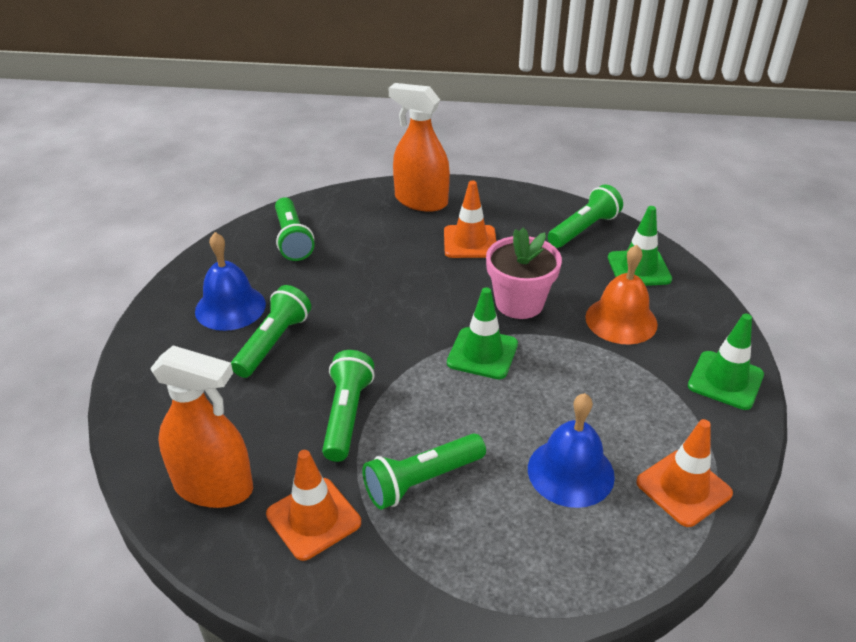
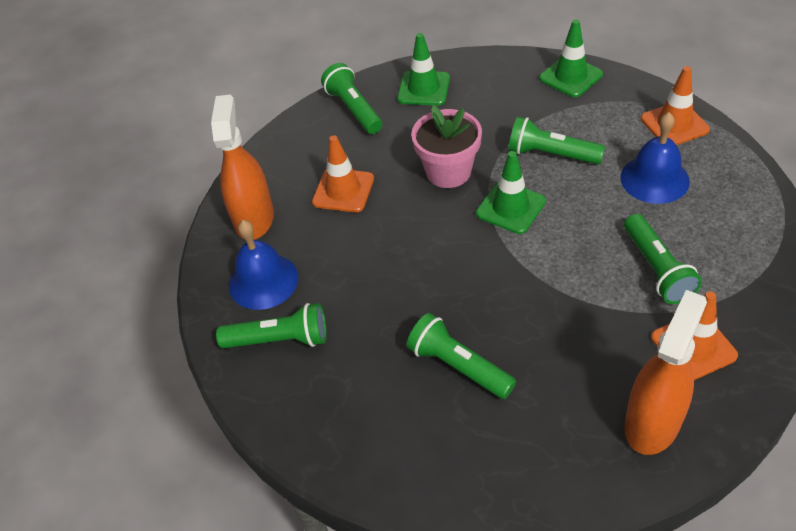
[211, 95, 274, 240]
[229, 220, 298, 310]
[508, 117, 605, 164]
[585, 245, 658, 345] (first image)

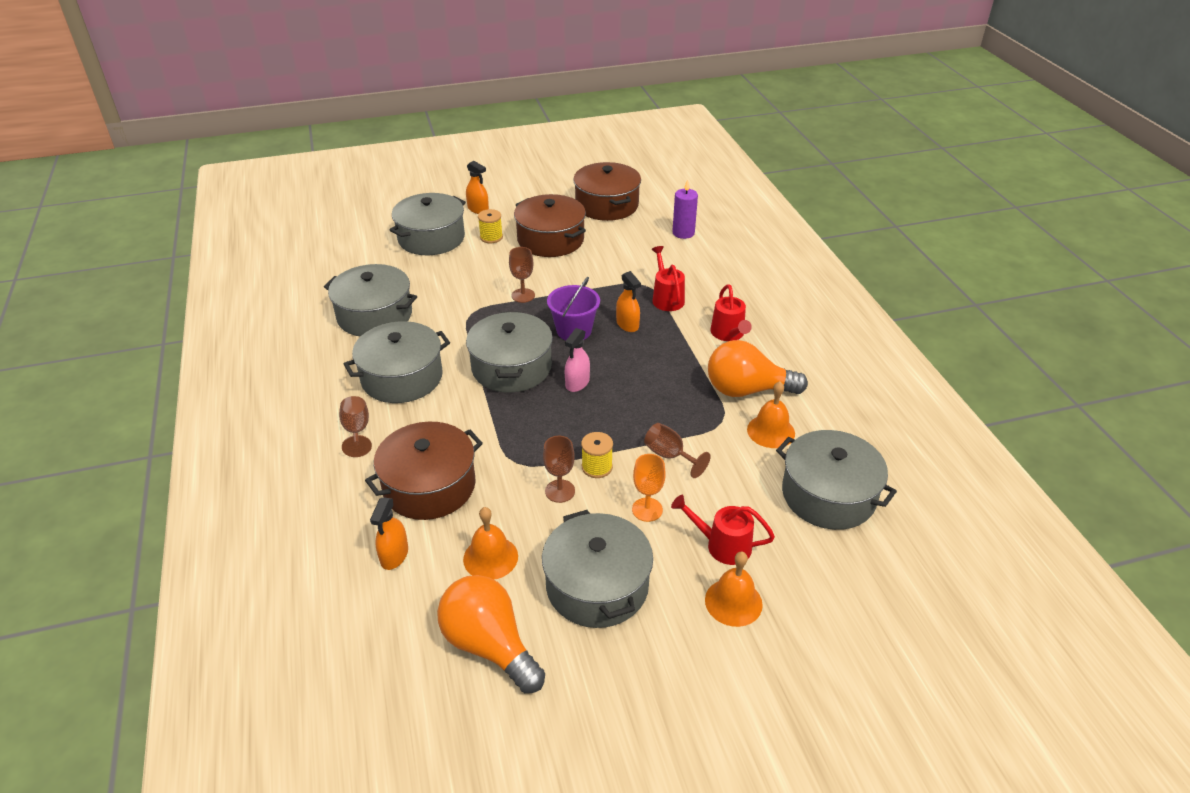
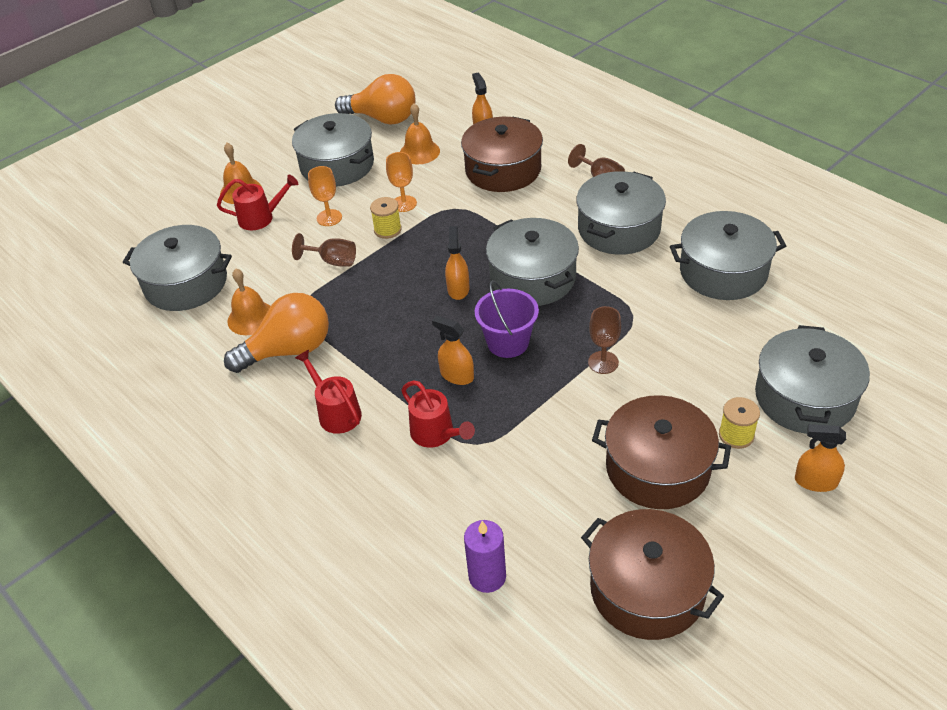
[386, 152, 417, 212]
[445, 226, 470, 300]

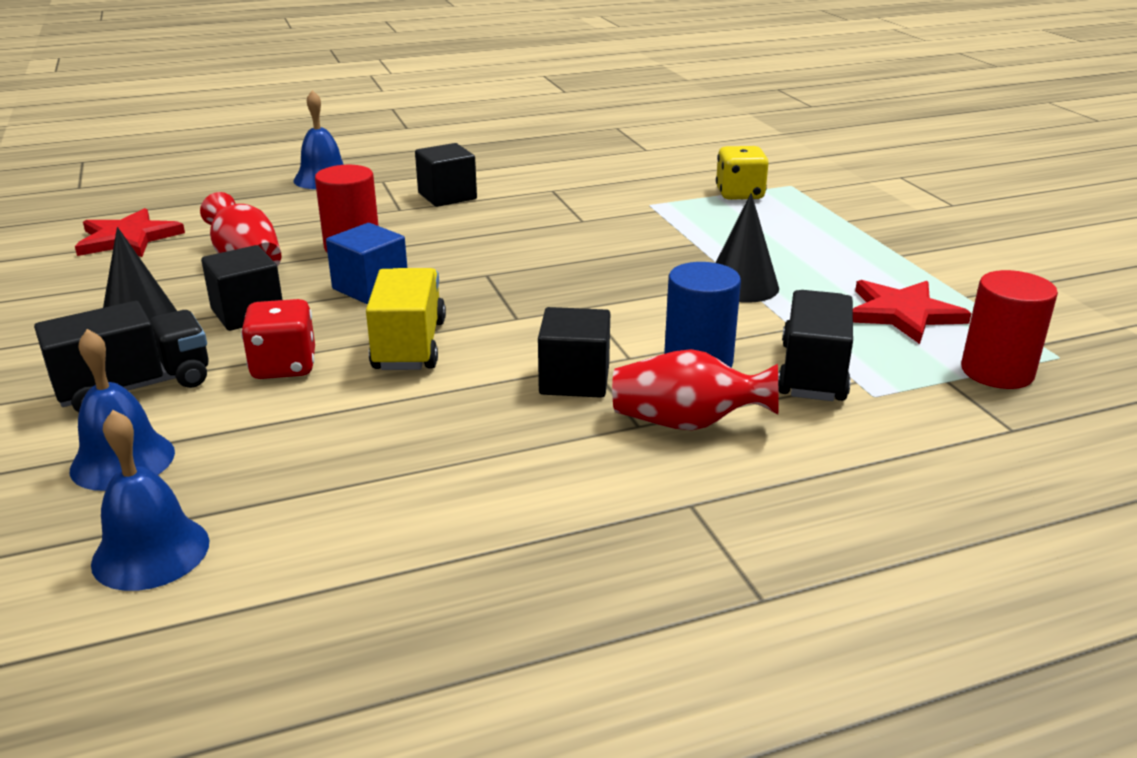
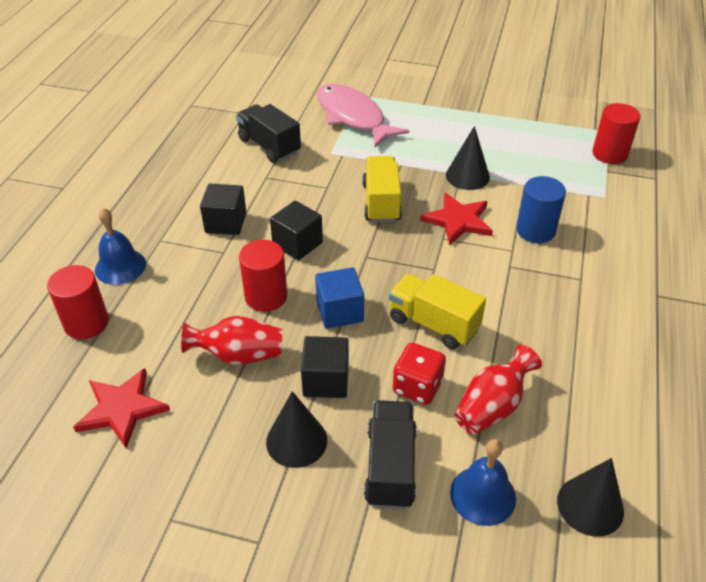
[47, 265, 109, 339]
[236, 104, 301, 163]
[270, 200, 323, 261]
[317, 84, 409, 148]
[362, 156, 402, 223]
[420, 193, 493, 245]
[454, 345, 542, 435]
[557, 458, 624, 537]

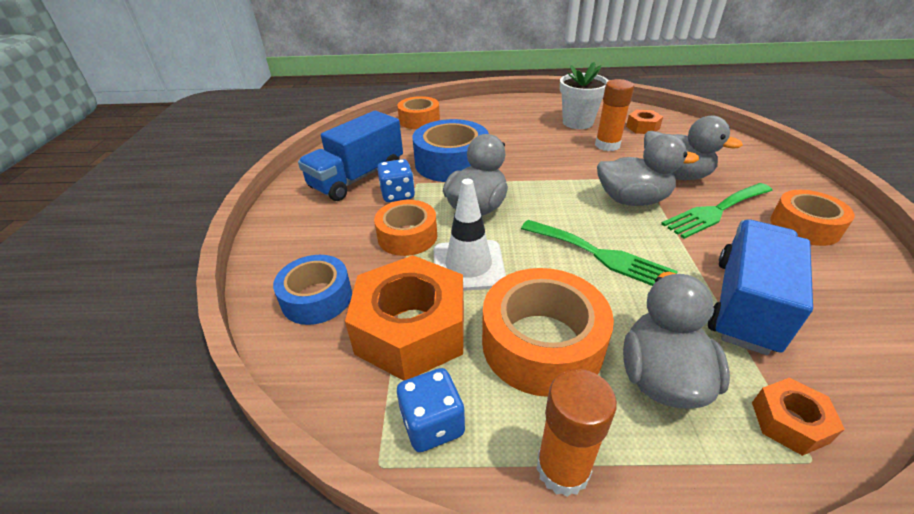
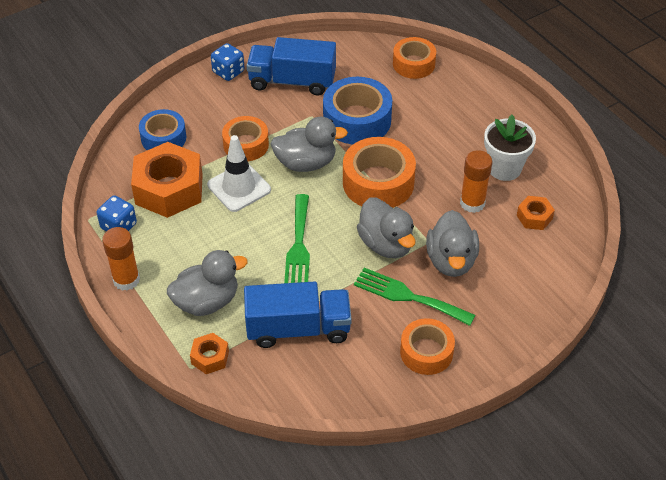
[211, 43, 245, 81]
[343, 137, 416, 208]

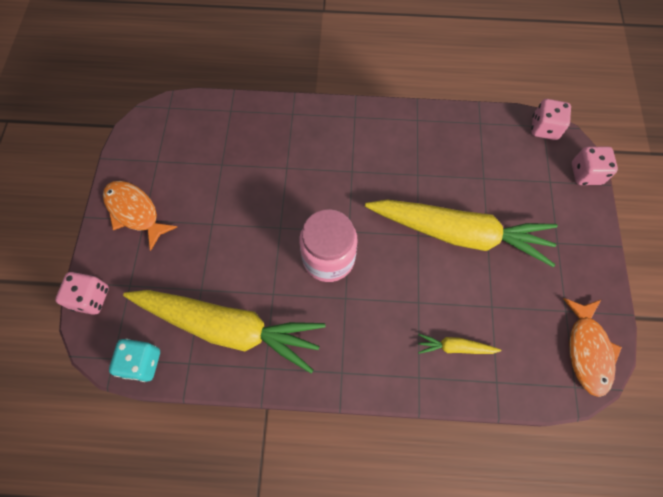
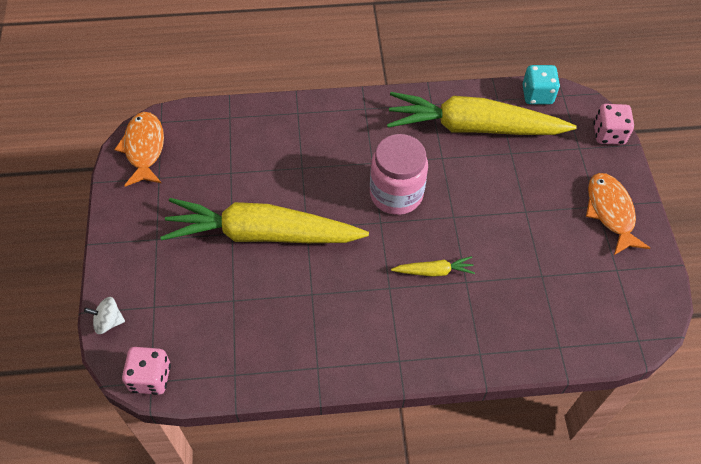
[84, 297, 125, 334]
[391, 256, 475, 277]
[586, 173, 650, 255]

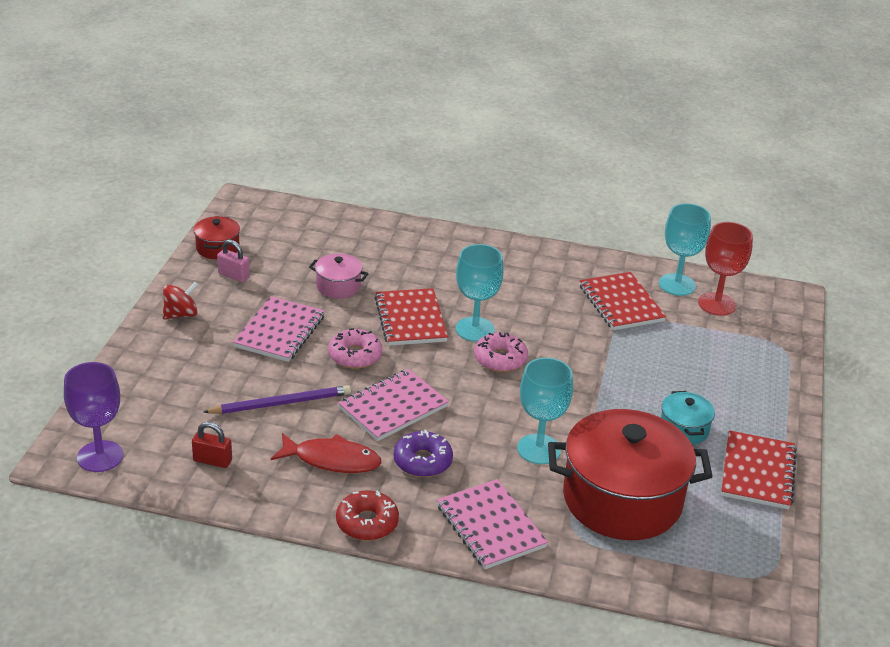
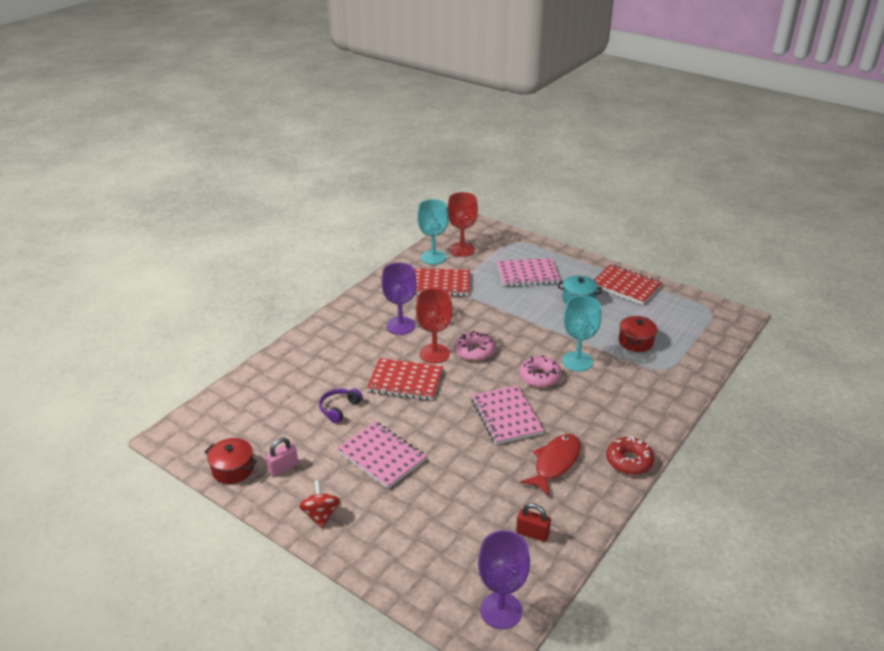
[319, 388, 363, 423]
[381, 262, 417, 335]
[416, 288, 452, 363]
[497, 258, 560, 287]
[516, 503, 551, 542]
[519, 355, 561, 388]
[619, 316, 657, 352]
[203, 385, 351, 414] (first image)
[394, 429, 453, 477] (first image)

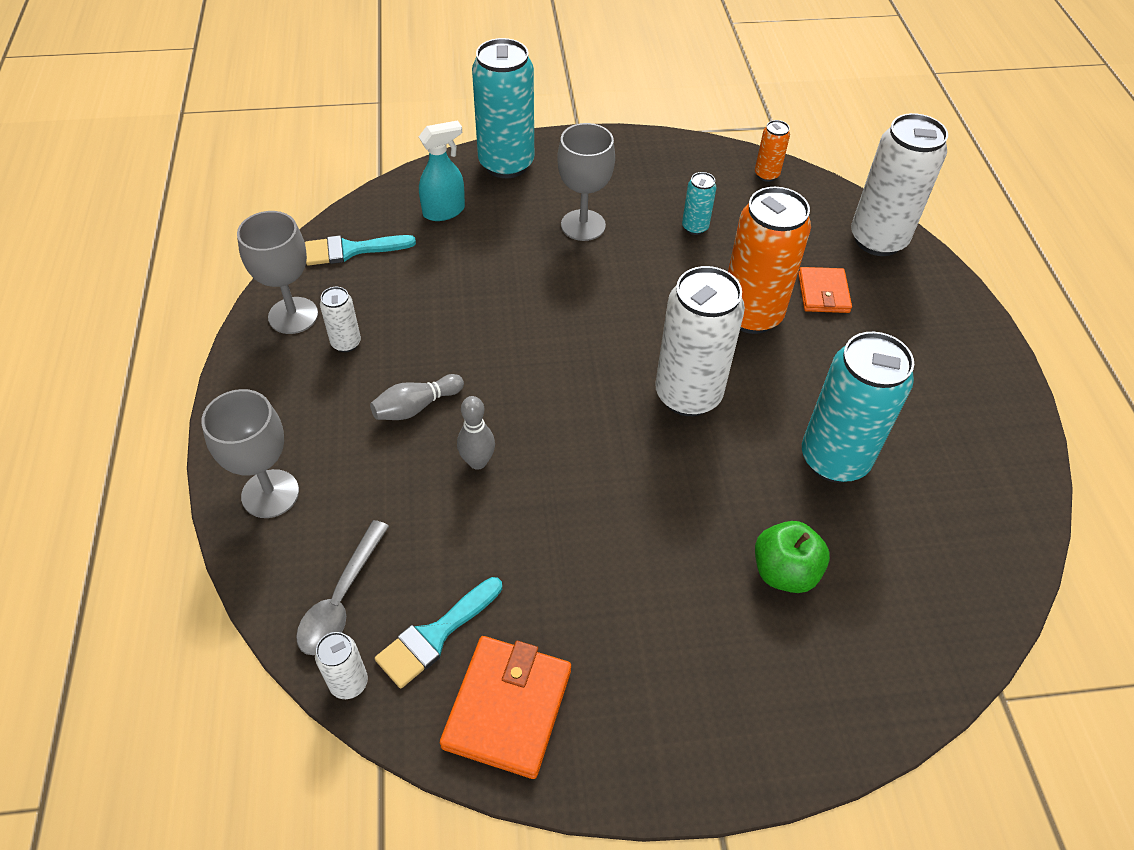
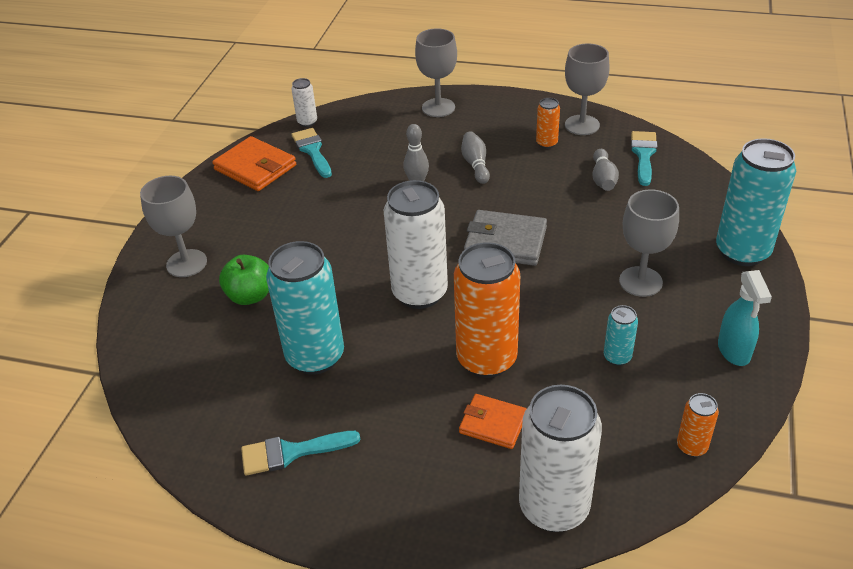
[140, 176, 207, 277]
[241, 431, 361, 476]
[464, 210, 547, 266]
[536, 98, 560, 149]
[593, 149, 619, 191]
[718, 270, 772, 366]
[296, 520, 389, 655] (first image)

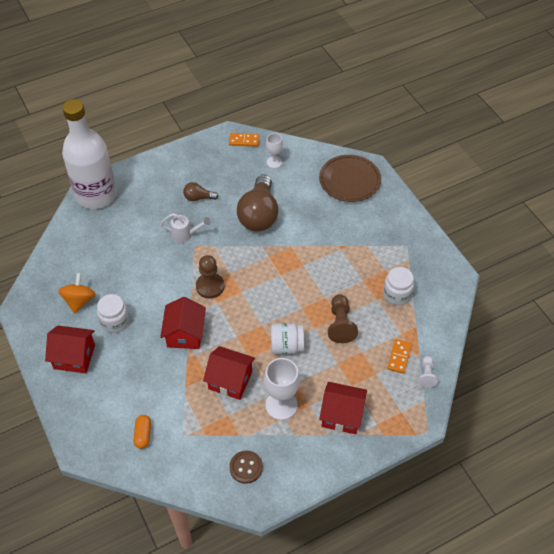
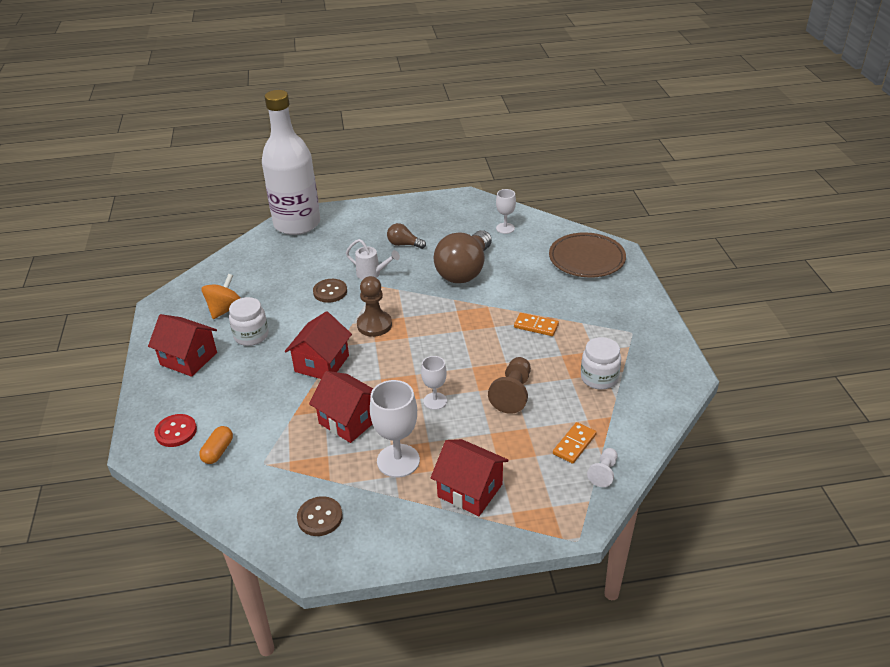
[154, 414, 197, 447]
[313, 279, 347, 303]
[421, 356, 447, 410]
[514, 313, 559, 336]

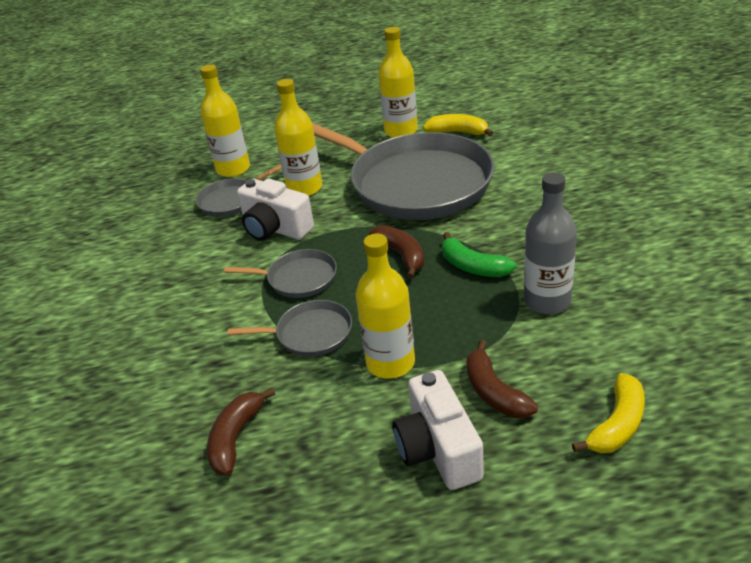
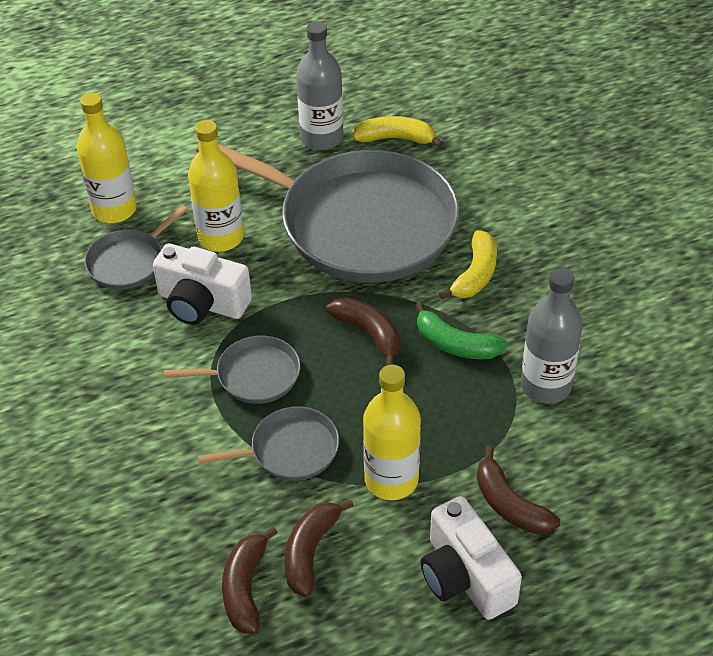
[285, 499, 354, 597]
[296, 21, 344, 150]
[439, 230, 497, 299]

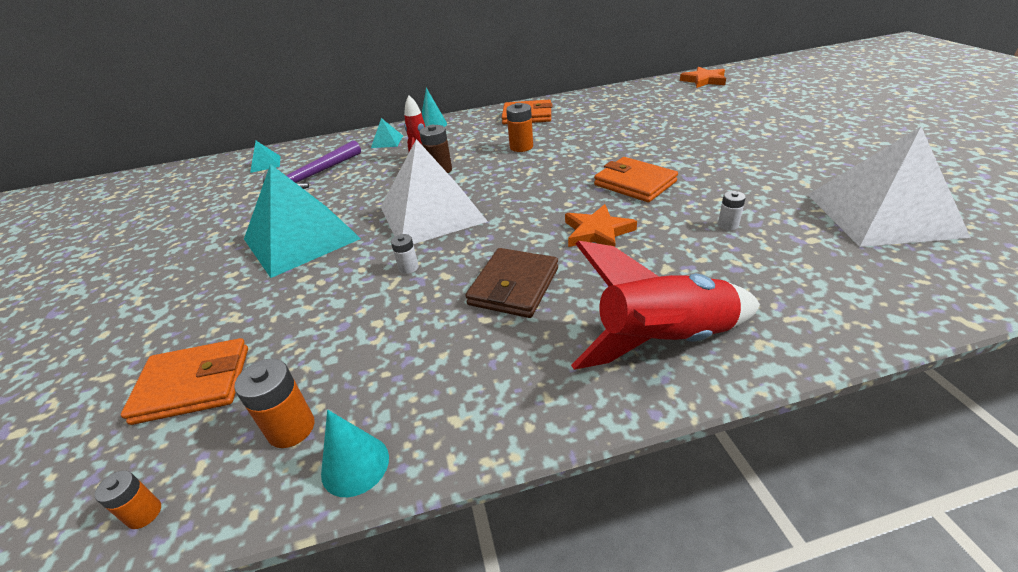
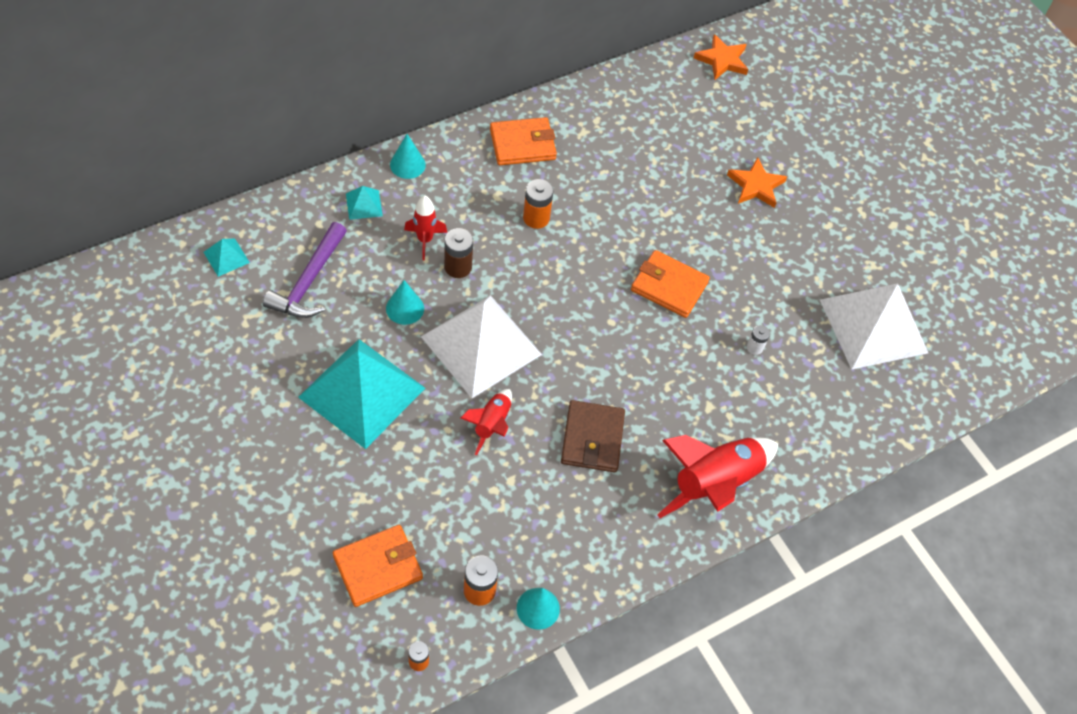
[386, 280, 424, 325]
[461, 389, 512, 455]
[727, 157, 787, 208]

